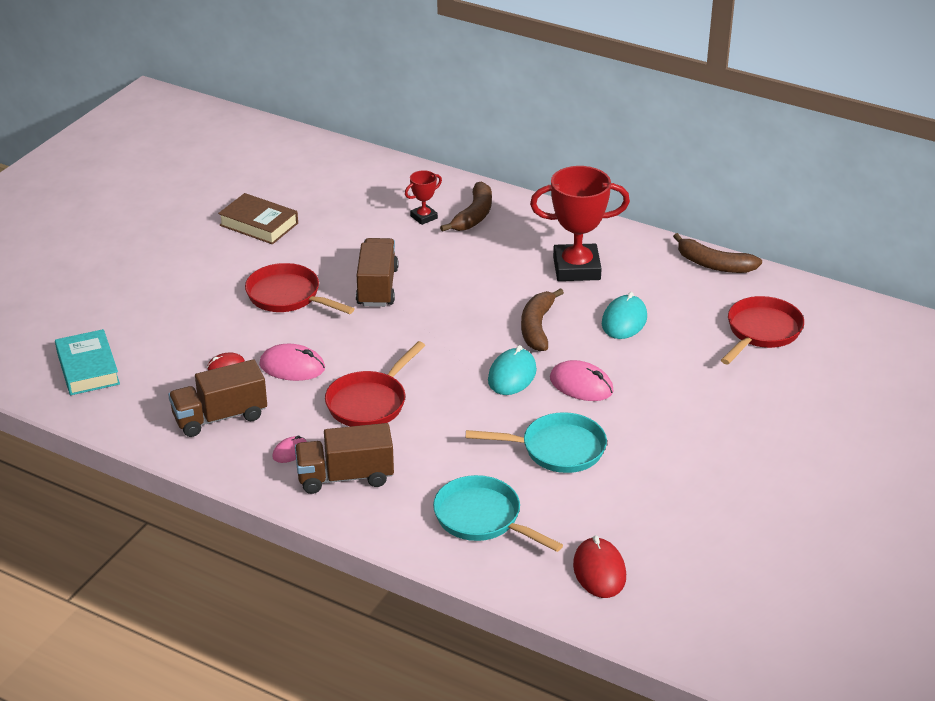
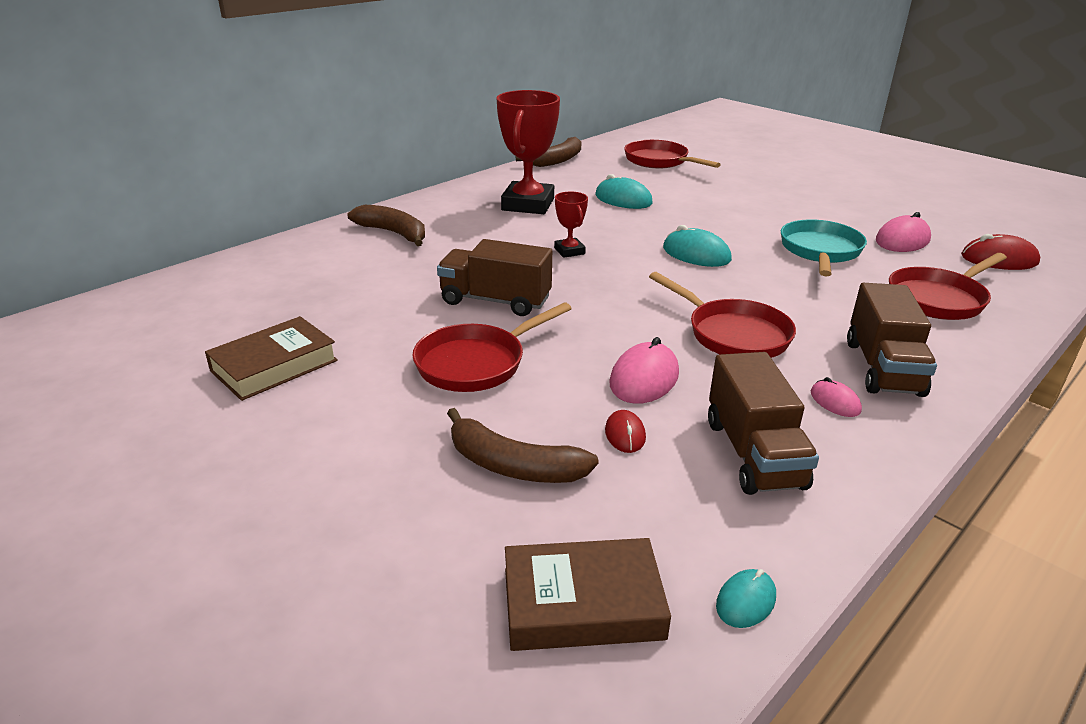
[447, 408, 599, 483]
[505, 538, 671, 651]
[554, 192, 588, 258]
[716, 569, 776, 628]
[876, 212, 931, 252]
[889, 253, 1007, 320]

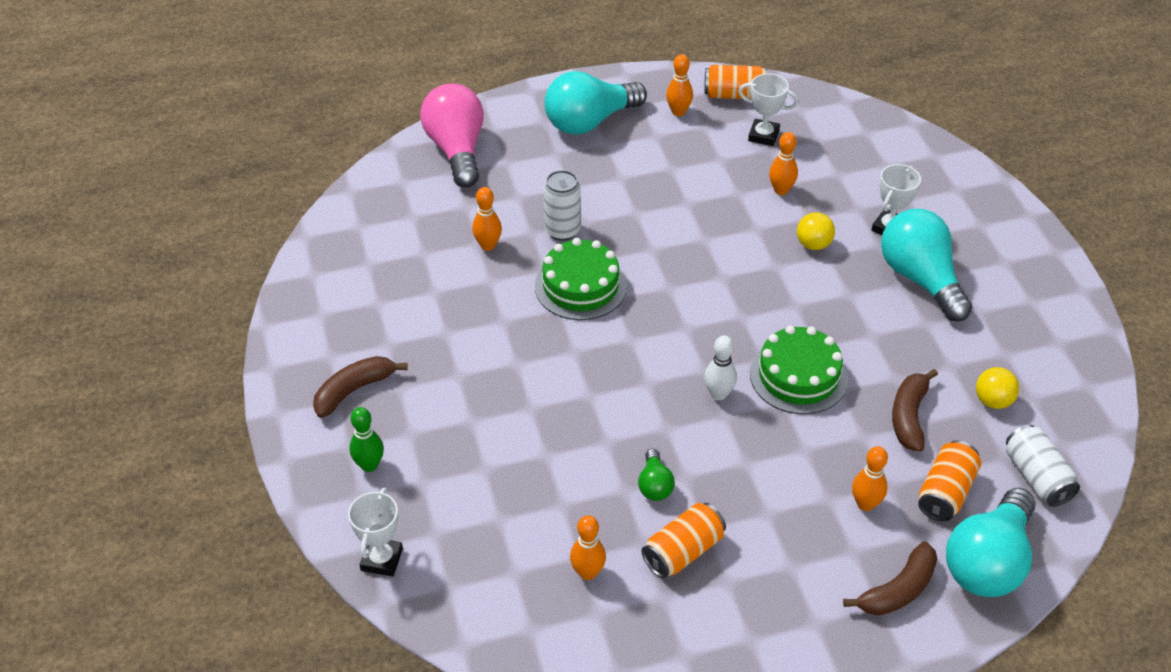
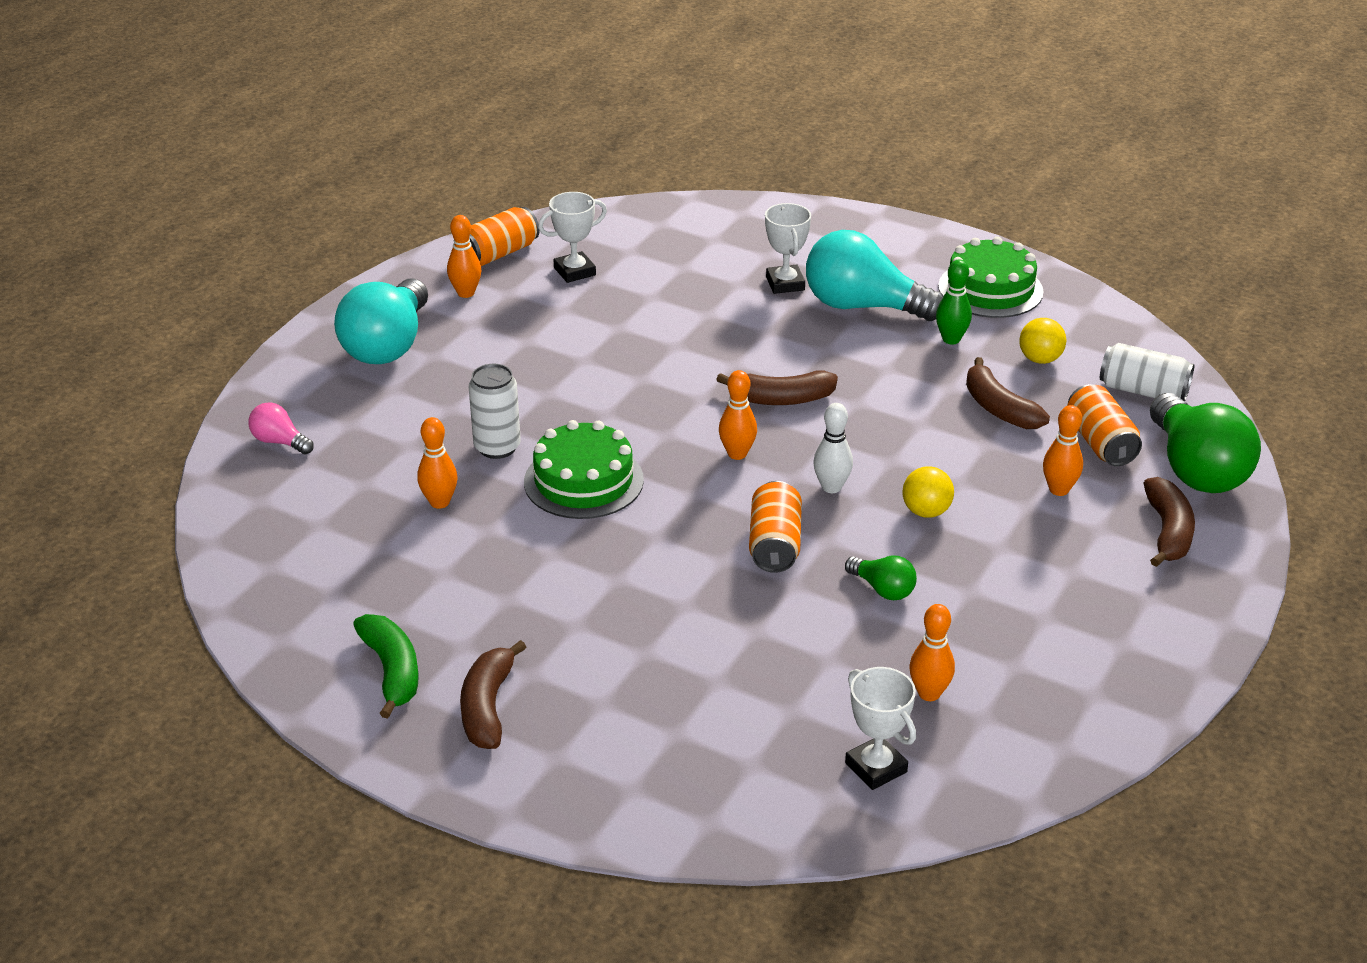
[248, 402, 314, 454]
[353, 614, 419, 719]
[716, 370, 838, 405]
[719, 370, 757, 460]
[749, 481, 802, 573]
[845, 667, 916, 790]
[902, 466, 954, 518]
[936, 260, 972, 344]
[938, 237, 1044, 318]
[1150, 393, 1261, 493]

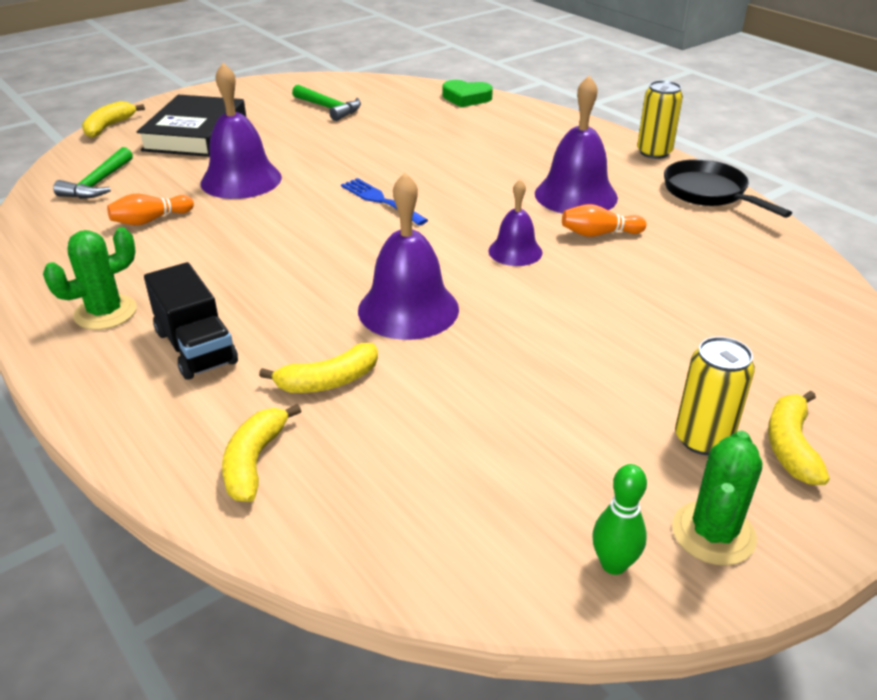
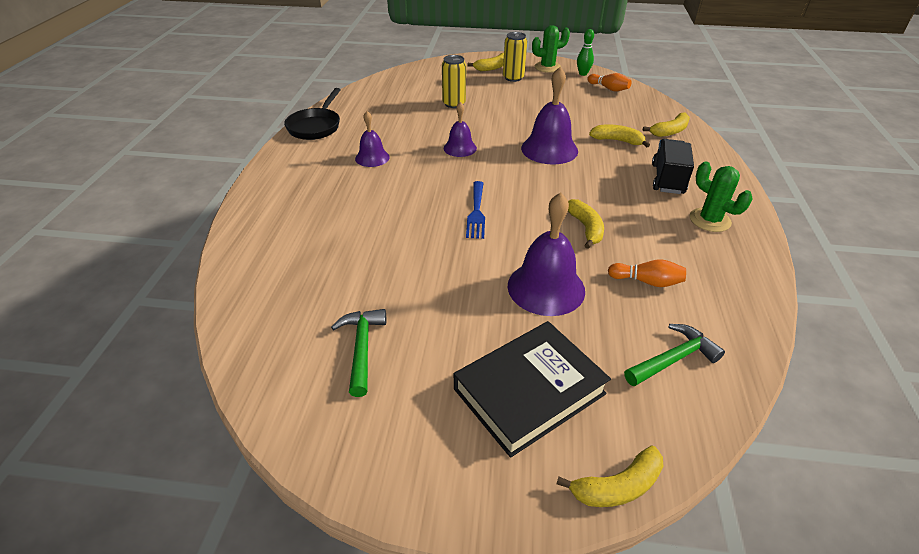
[355, 111, 390, 167]
[442, 55, 466, 108]
[568, 199, 604, 249]
[587, 73, 631, 91]
[690, 161, 752, 232]
[442, 80, 493, 107] (first image)

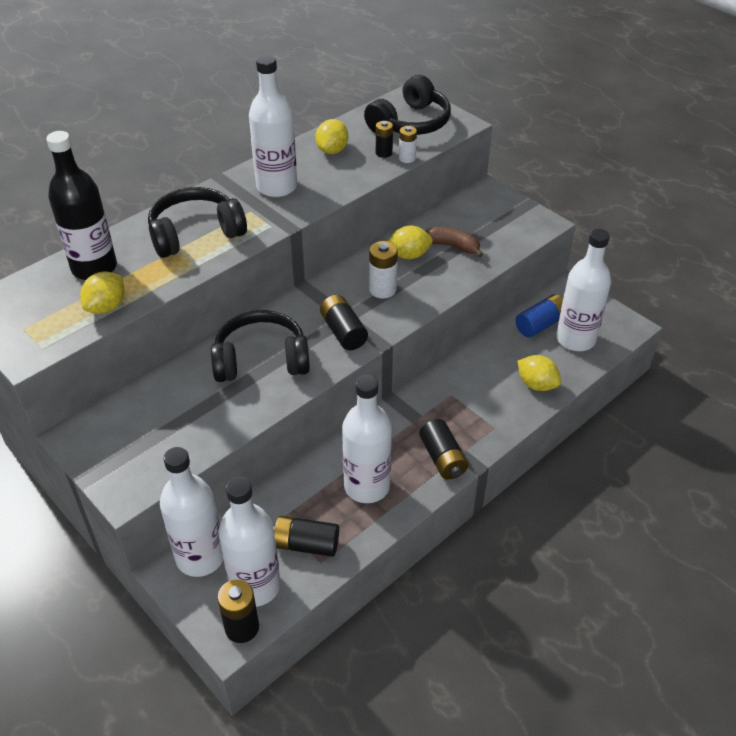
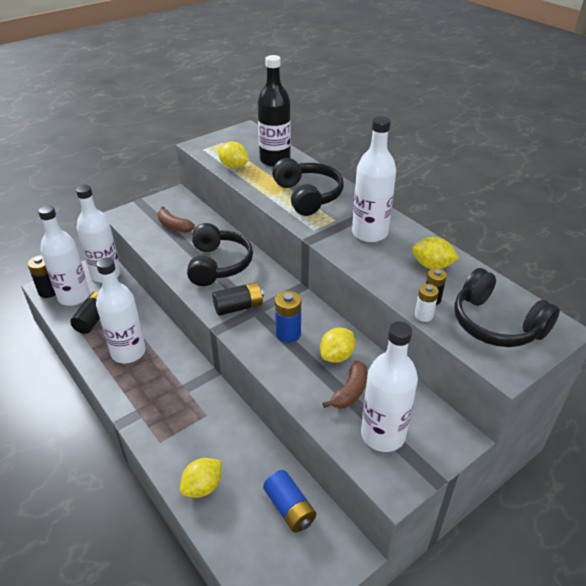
[157, 206, 195, 233]
[275, 291, 301, 343]
[320, 327, 355, 363]
[361, 321, 418, 452]
[419, 419, 469, 480] (first image)

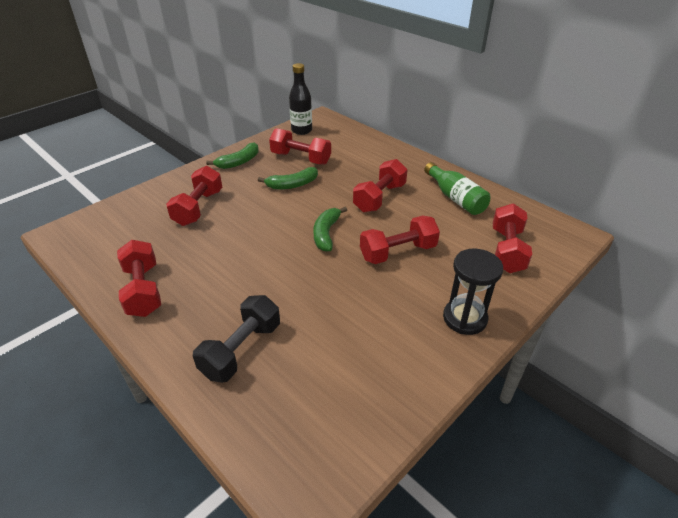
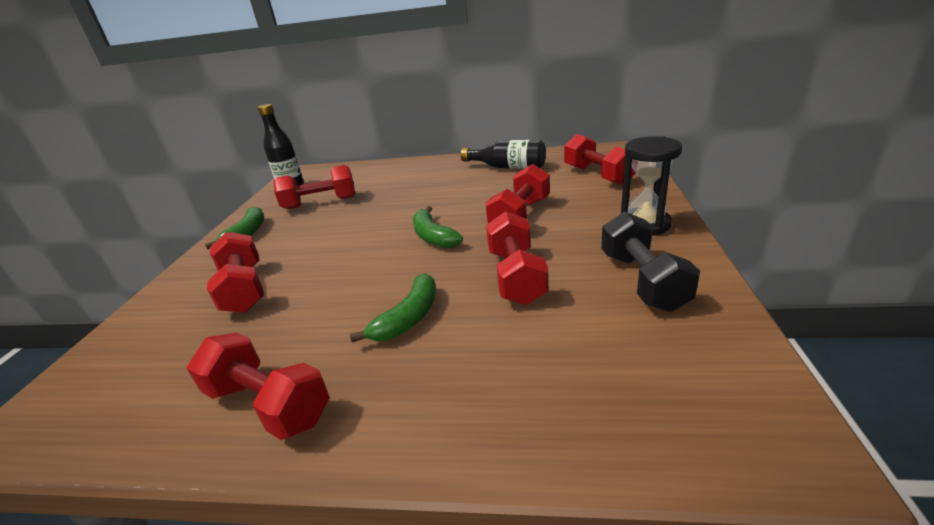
[350, 273, 436, 342]
[461, 140, 546, 169]
[486, 211, 549, 305]
[601, 212, 700, 312]

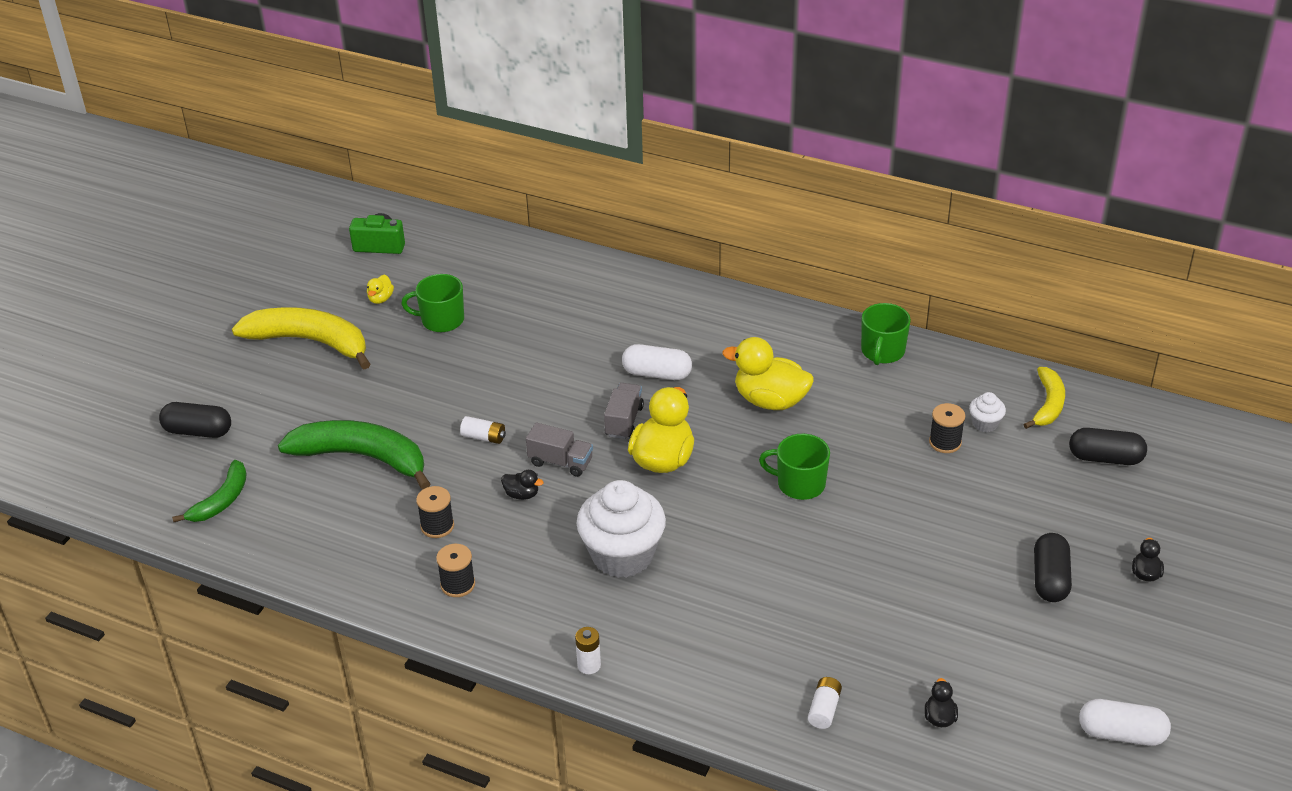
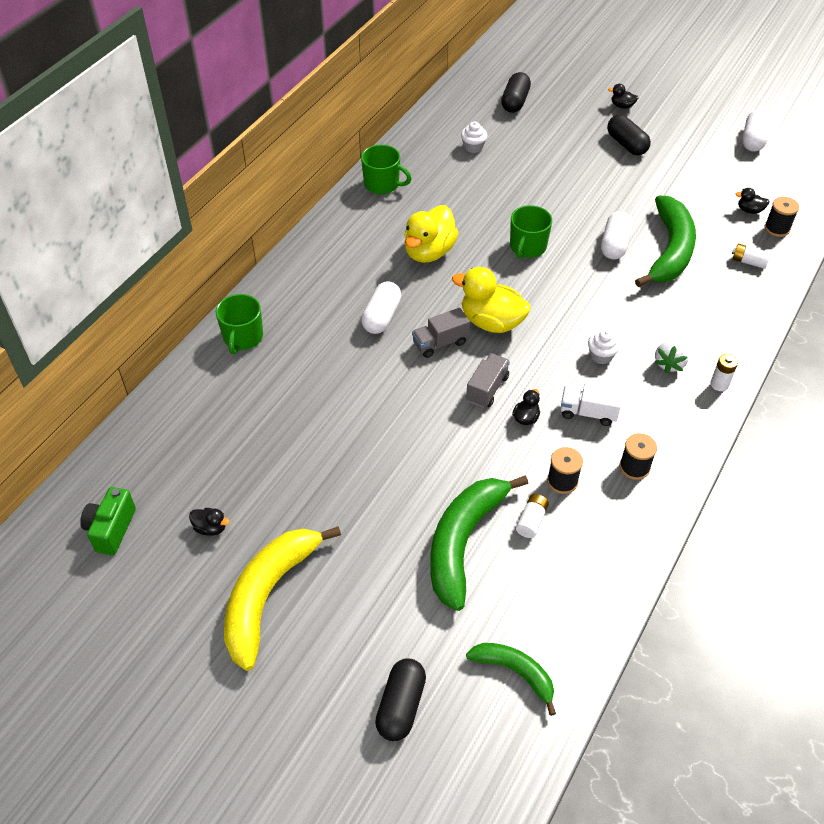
[189, 508, 229, 536]
[216, 294, 263, 354]
[412, 308, 470, 358]
[516, 494, 549, 538]
[561, 383, 623, 426]
[588, 330, 620, 364]
[601, 211, 633, 259]
[607, 115, 651, 156]
[635, 196, 696, 287]
[654, 339, 689, 373]
[765, 197, 799, 237]
[1024, 367, 1065, 429] (first image)

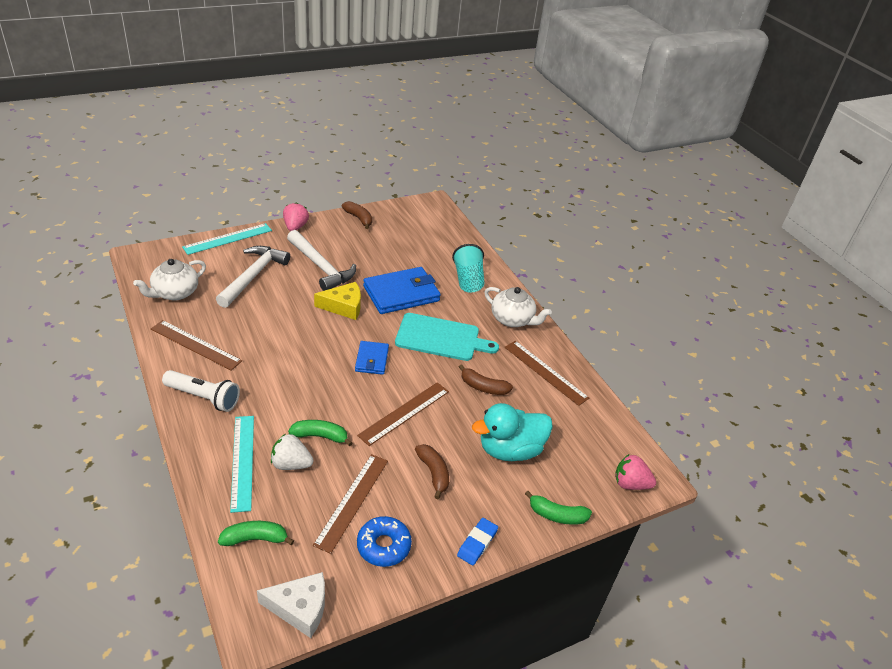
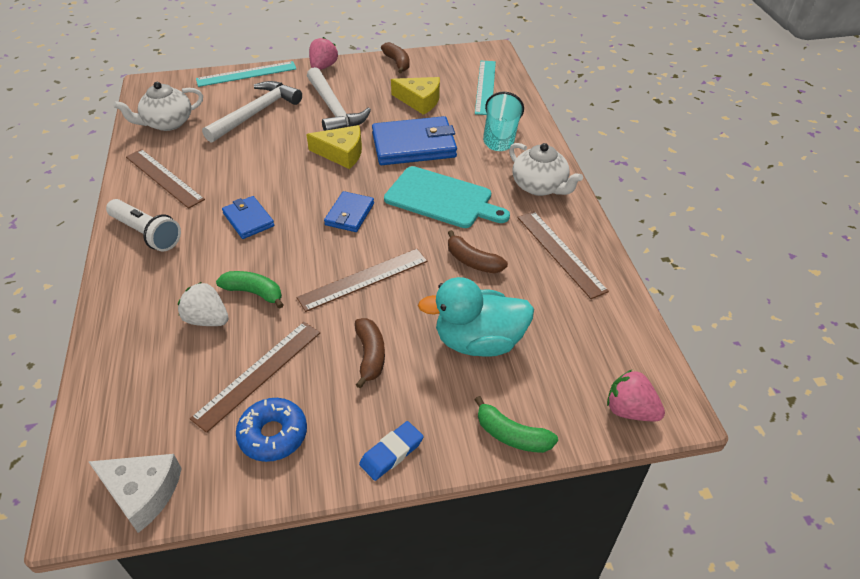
[222, 196, 274, 239]
[391, 77, 440, 115]
[475, 61, 496, 115]
[218, 521, 294, 546] (first image)

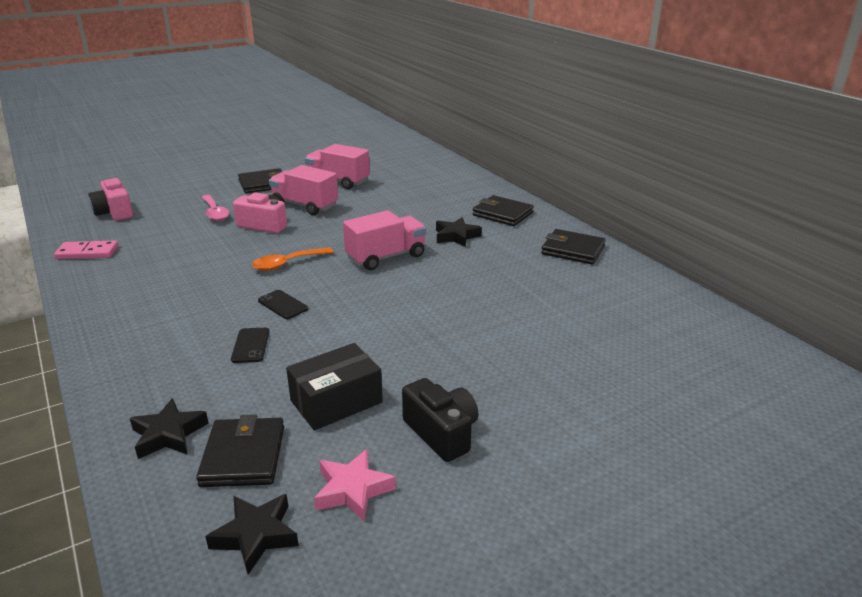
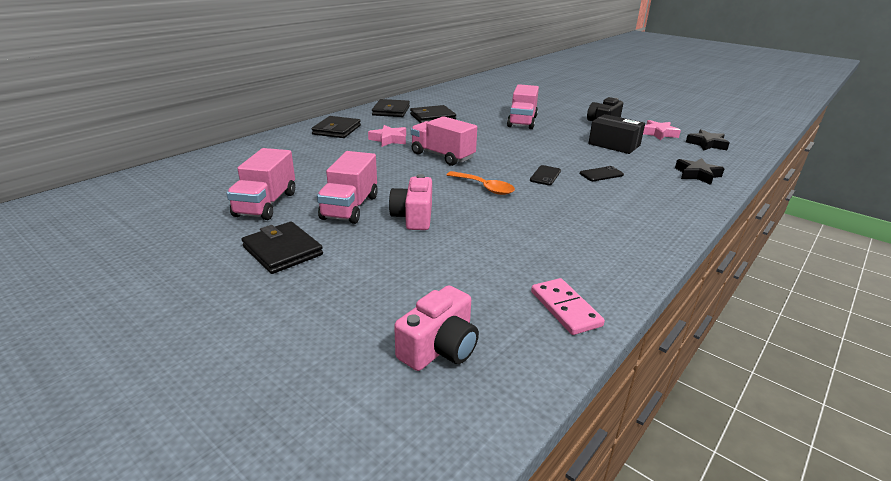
[368, 125, 406, 147]
[410, 105, 456, 123]
[507, 84, 539, 129]
[201, 195, 230, 221] (first image)

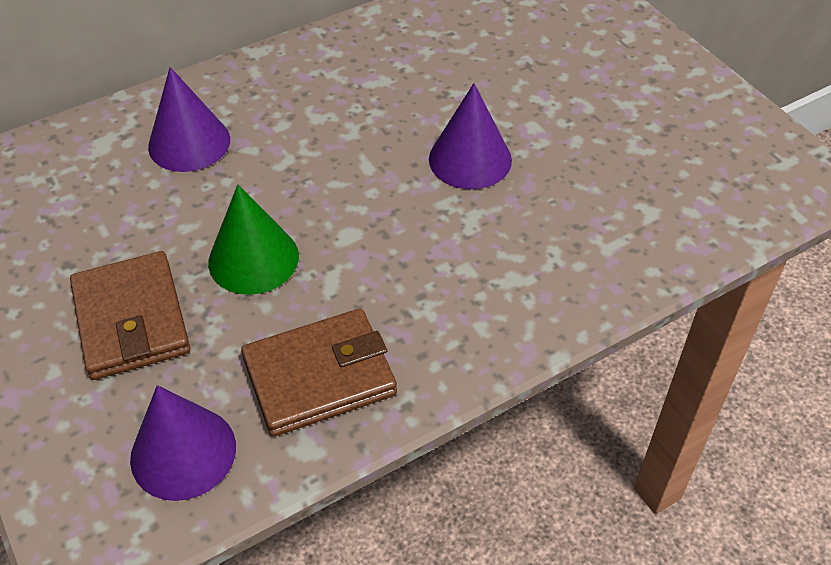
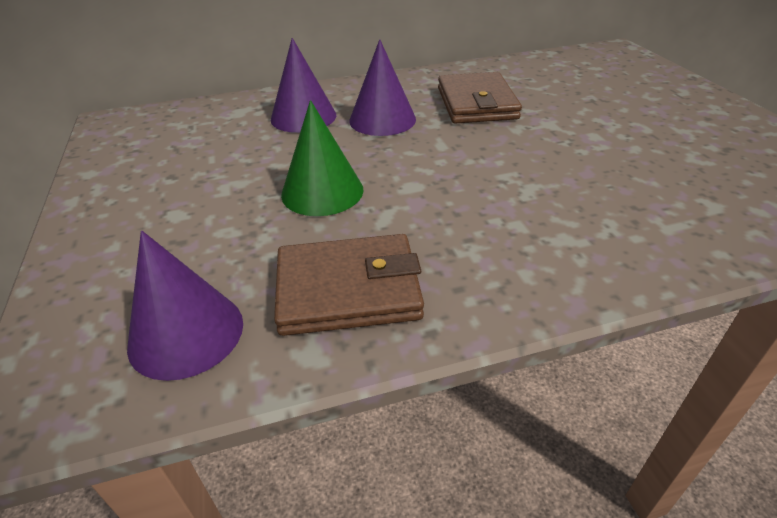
[349, 39, 416, 136]
[438, 72, 522, 124]

